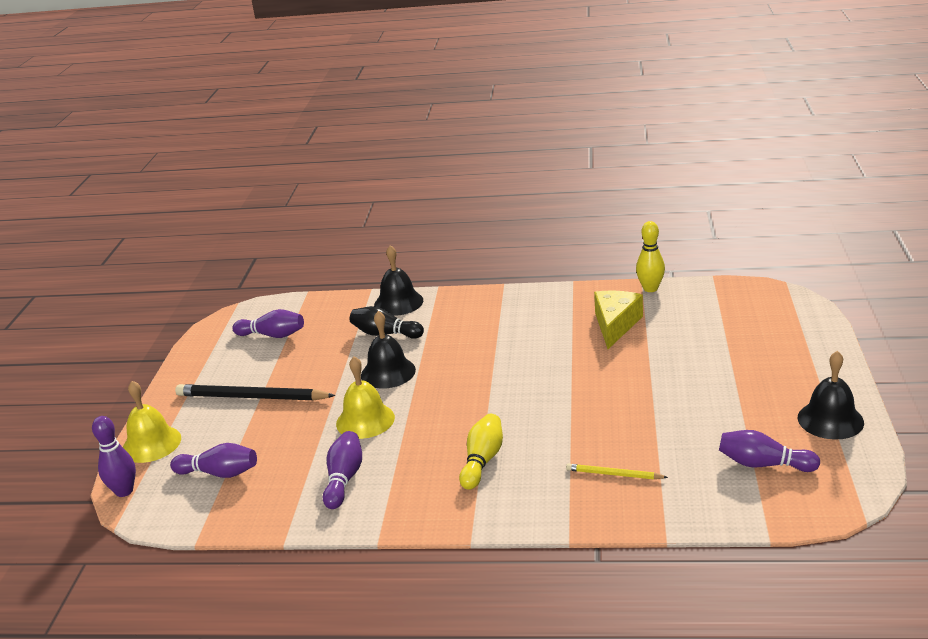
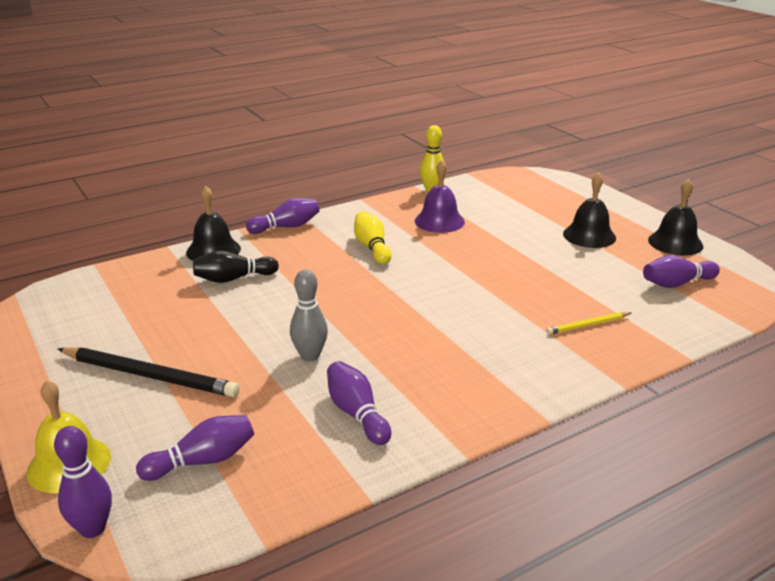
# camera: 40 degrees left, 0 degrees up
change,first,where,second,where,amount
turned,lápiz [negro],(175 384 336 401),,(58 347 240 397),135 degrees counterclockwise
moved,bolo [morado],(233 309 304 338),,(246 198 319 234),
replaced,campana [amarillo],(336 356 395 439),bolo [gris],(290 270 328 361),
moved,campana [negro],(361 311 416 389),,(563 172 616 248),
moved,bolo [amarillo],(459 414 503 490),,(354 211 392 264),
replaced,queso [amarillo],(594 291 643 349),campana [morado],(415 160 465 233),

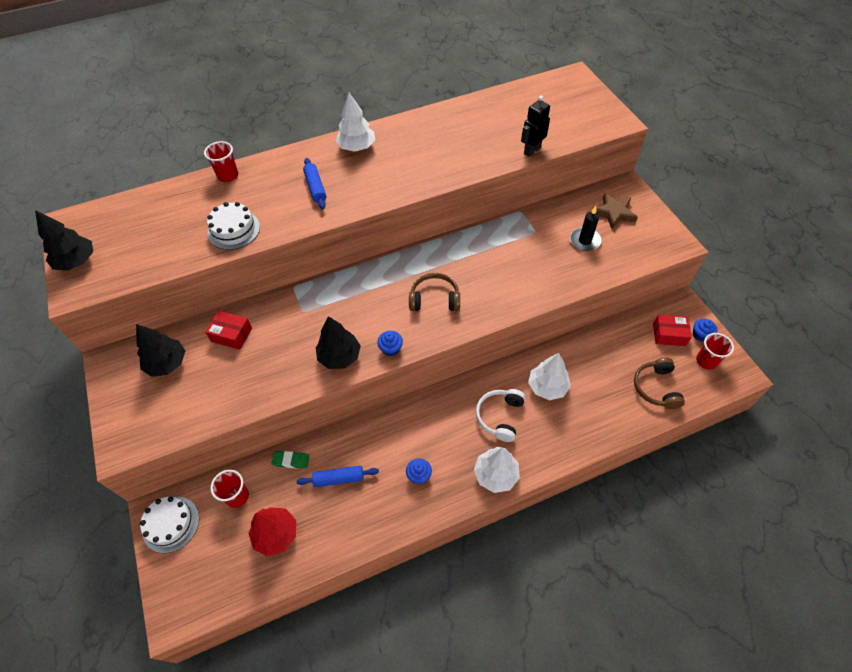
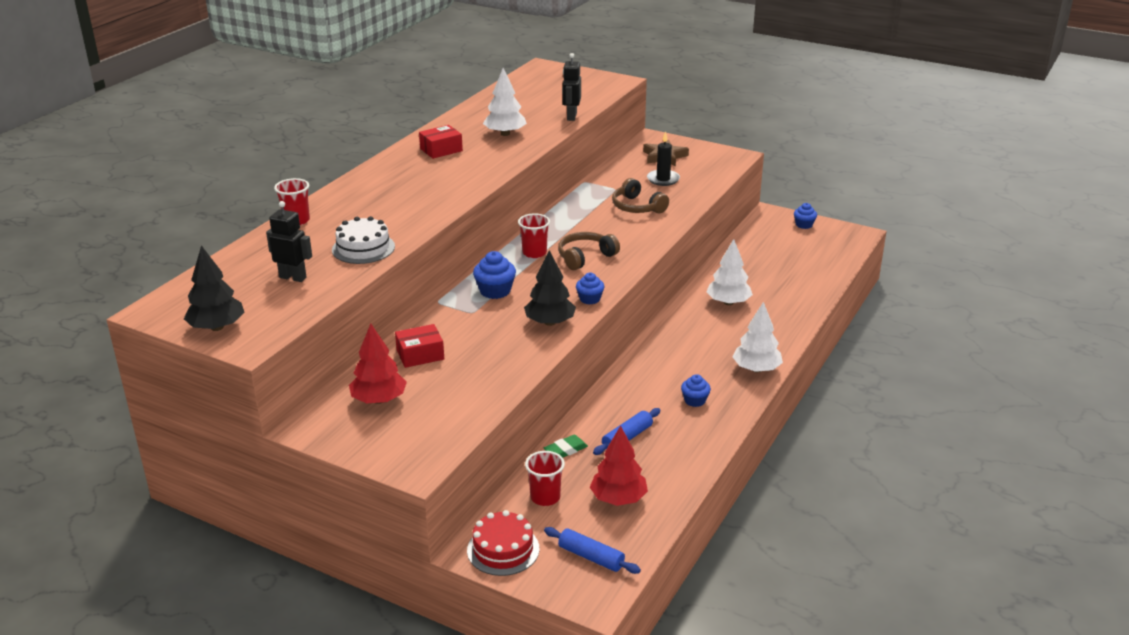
# camera: 40 degrees left, 25 degrees down
change,first,where,second,where,amount
recoloured,árbol [negro],(136 324 185 377),árbol [rojo],(349 324 407 404),
recoloured,tarta [blanco],(140 496 199 553),tarta [rojo],(467 510 540 576),
moved,rodillo [azul],(303 158 326 210),,(544 527 641 574),
moved,árbol [blanco],(336 92 375 152),,(483 68 527 136),
removed,auriculares [blanco],(476 389 525 442),,,
moved,auriculares [marrón],(634 358 685 409),,(612 178 669 213),
moved,caja [rojo],(653 315 692 346),,(419 125 463 159),
moved,vaso [rojo],(696 333 734 370),,(518 213 550 258),
added,,,robot [negro],(266 201 312 282),
added,,,magdalena [azul],(473 251 516 299),

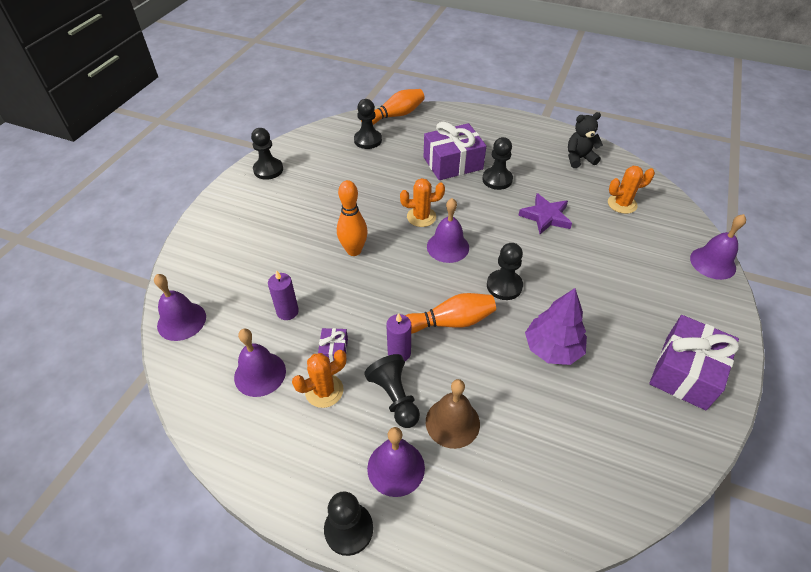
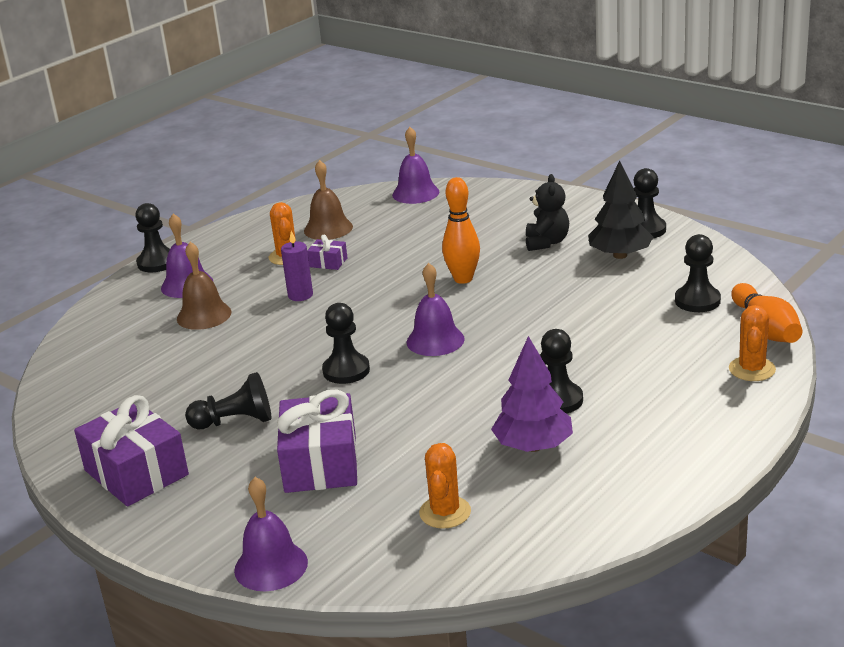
# camera: 110 degrees right, 20 degrees down
change,first,where,second,where,amount
recoloured,campana [morado],(234 329 286 397),campana [marrón],(304 160 353 240),
removed,vela [morado],(268 270 299 320),,,
moved,peón [negro],(364 354 420 428),,(185 372 271 429),
moved,cactus [naranja],(400 178 445 227),,(729 305 776 381),
removed,bolo [naranja],(405 293 496 334),,,
moved,regalo [morado],(424 122 486 180),,(277 389 357 493),
removed,estrella [morado],(518 193 572 234),,,
moved,árbol [morado],(525 288 587 365),,(491 336 573 452),
moved,osito [negro],(568 112 603 168),,(526 174 569 251),
added,,,árbol [negro],(588 161 653 259),

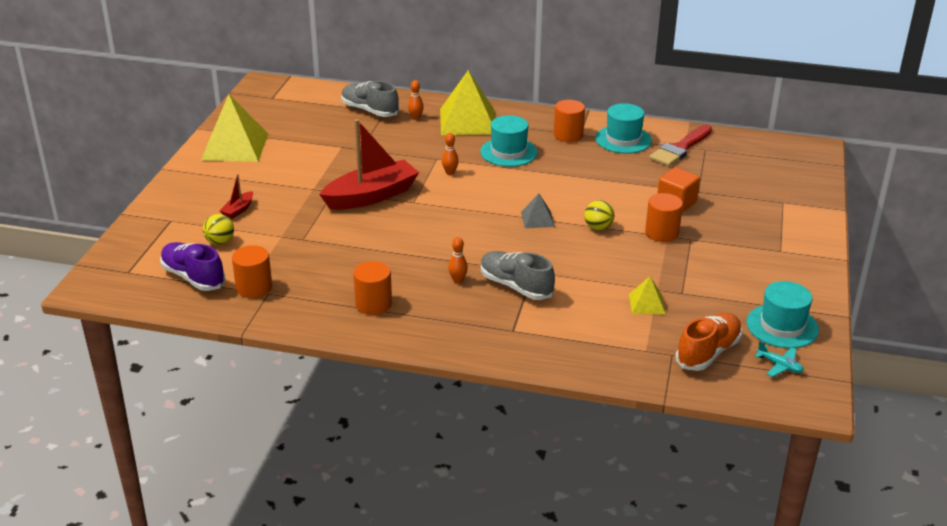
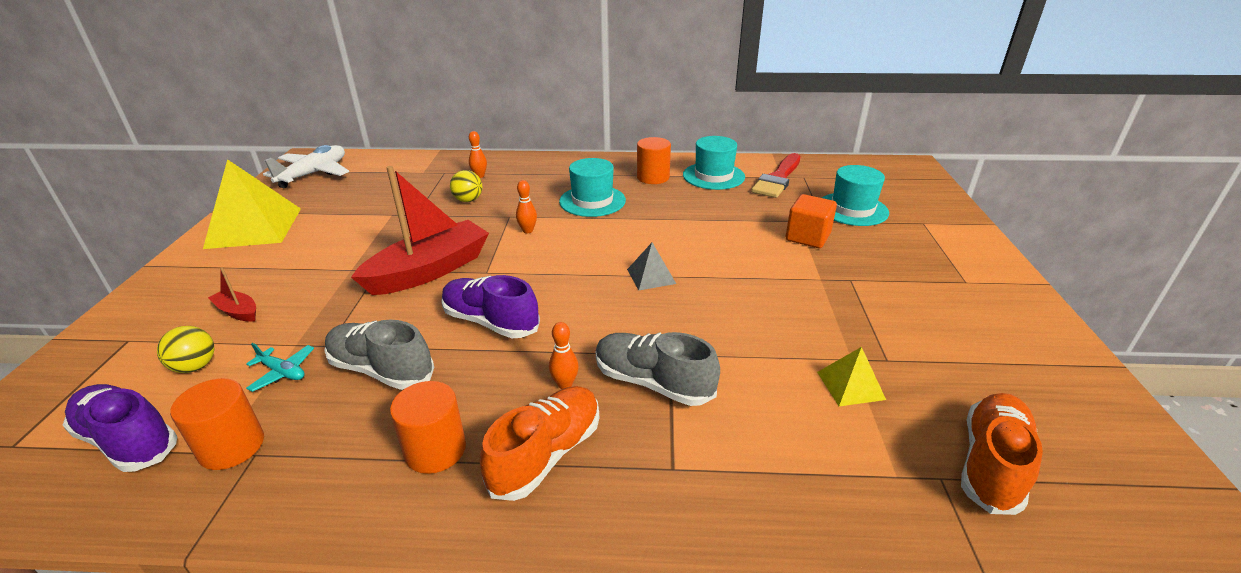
# camera: 10 degrees left, 0 degrees up
change,first,where,second,where,amount
turned,barco [rojo],(220 174 253 219),,(208 267 256 322),105 degrees clockwise
moved,zapato [gris],(341 81 399 117),,(324 320 434 390),
removed,pirámide [amarillo],(440 70 495 135),,,
moved,pelota [amarillo],(584 200 614 230),,(450 170 482 202),
removed,cilindro [naranja],(645 193 683 242),,,
moved,sombrero [turquesa],(747 281 819 348),,(822 165 889 226),
moved,avión [turquesa],(755 341 804 377),,(246 343 314 392),
added,,,avión [blanco],(263 145 349 188),
added,,,zapato [morado],(441 275 540 338),
added,,,zapato [naranja],(480 386 599 501),

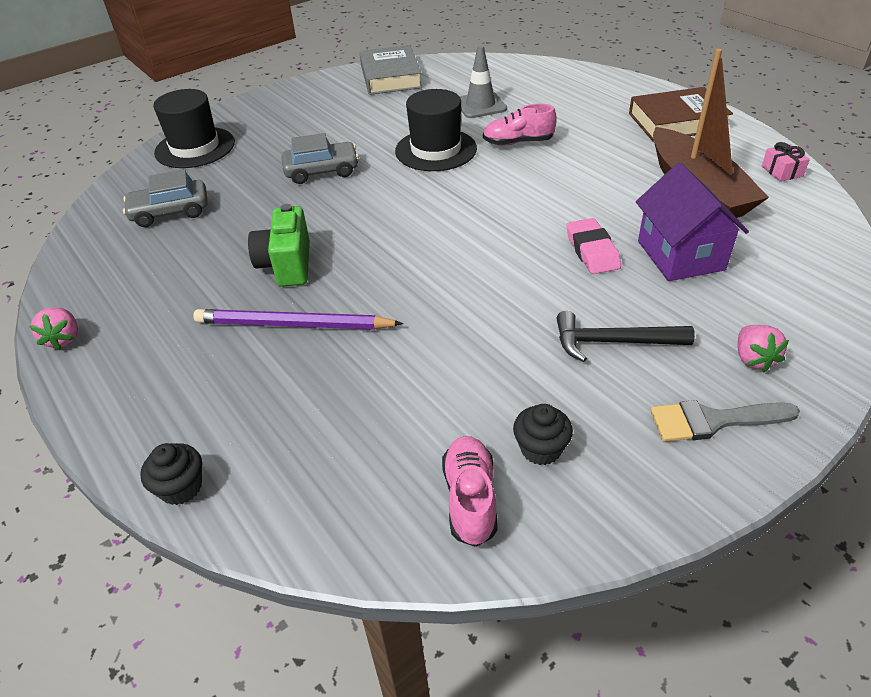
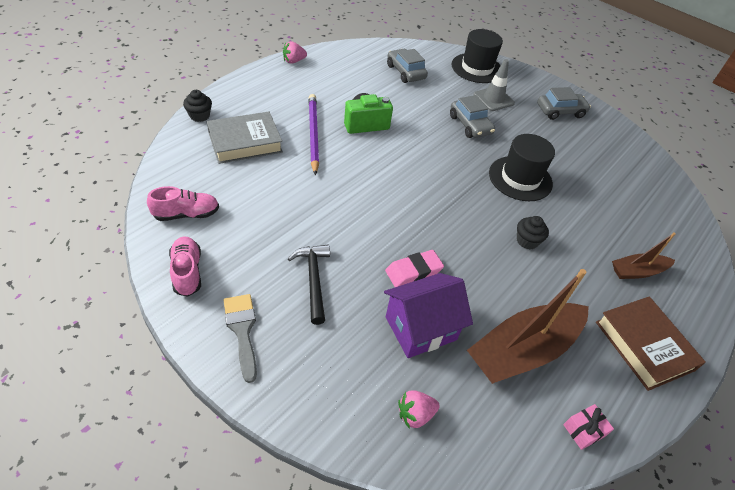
# camera: 70 degrees right, 5 degrees up
change,first,where,second,where,amount
moved,libro [gris],(359 45 422 95),,(207 112 283 164),
moved,cono de tráfico [gris],(460 45 507 118),,(474 59 515 111),
moved,zapato [rosa],(483 104 557 145),,(169 237 201 297),
moved,magdalena [negro],(513 404 573 465),,(517 216 549 249),
moved,fresa [rosa],(738 325 789 372),,(398 390 440 429),
added,,,coche [gris],(537 87 591 120),
added,,,barco [marrón],(612 232 676 279),

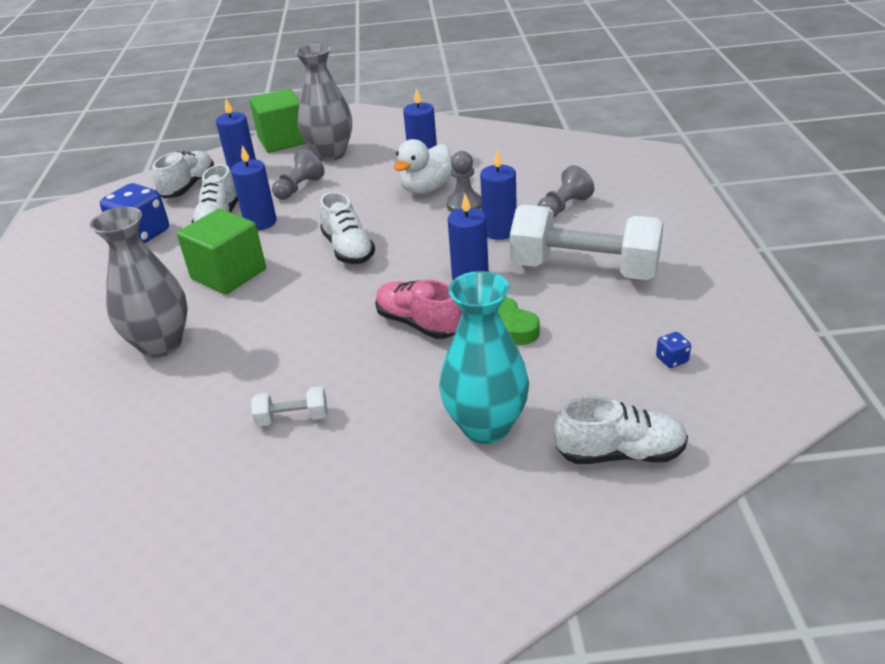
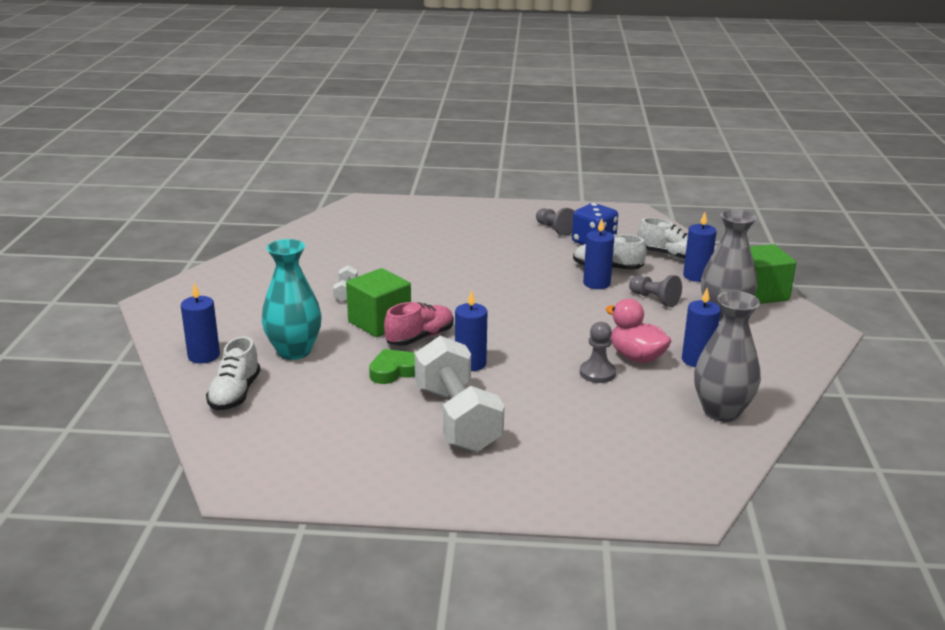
# camera: 95 degrees right, 10 degrees down
change,first,where,second,where,amount
moved,florero [gris],(90 207 187 358),,(694 291 761 422),
moved,cubo [verde],(177 208 266 295),,(346 268 411 337),
removed,zapato [blanco],(320 192 375 264),,,
recoloured,pato [blanco],(394 139 453 194),pato [rosa],(606 299 671 363),
moved,vela [azul],(480 150 517 240),,(181 282 220 364),
turned,mancuerna [blanco],(510 205 664 280),,(415 336 505 452),45 degrees counterclockwise
moved,peón [gris],(538 165 594 217),,(536 208 575 236),
removed,dado [azul],(656 332 691 368),,,

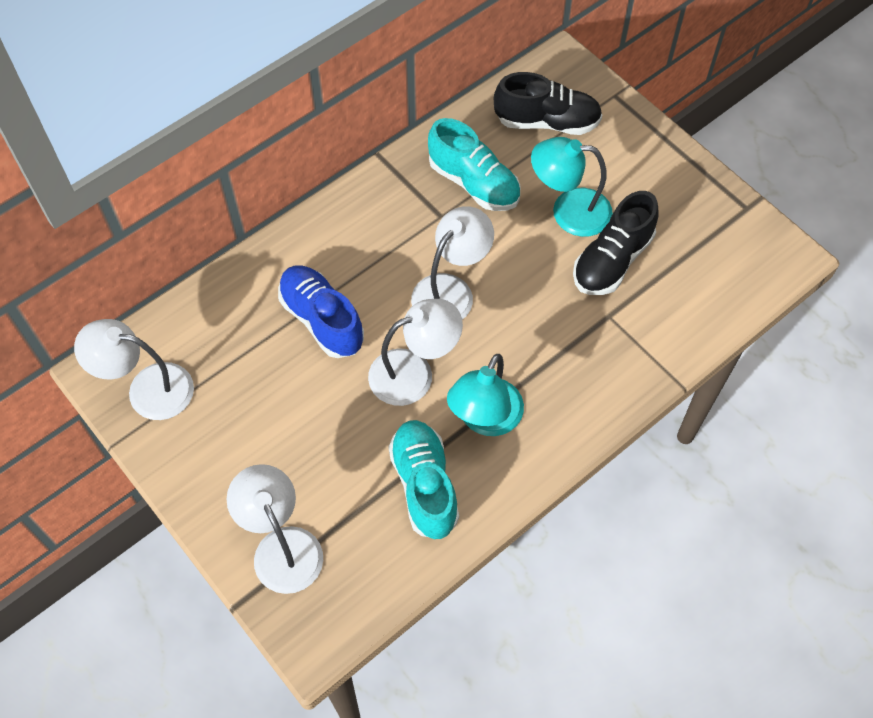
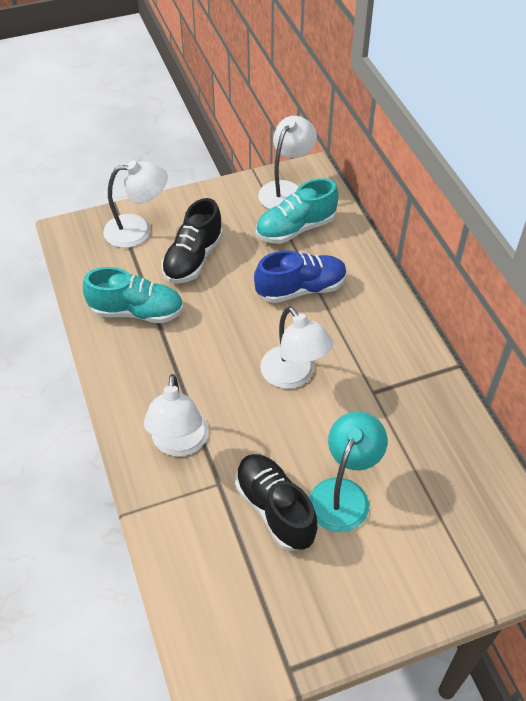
# camera: 110 degrees right, 10 degrees down
change,first,where,second,where,amount
moved,lámpara [blanco],(368 299 463 406),,(144 374 209 457),
moved,zapato [turquesa],(428 118 520 211),,(256 178 339 244),
removed,lámpara [turquesa],(447 354 524 436),,,
moved,zapato [negro],(494 72 602 135),,(161 198 223 284),

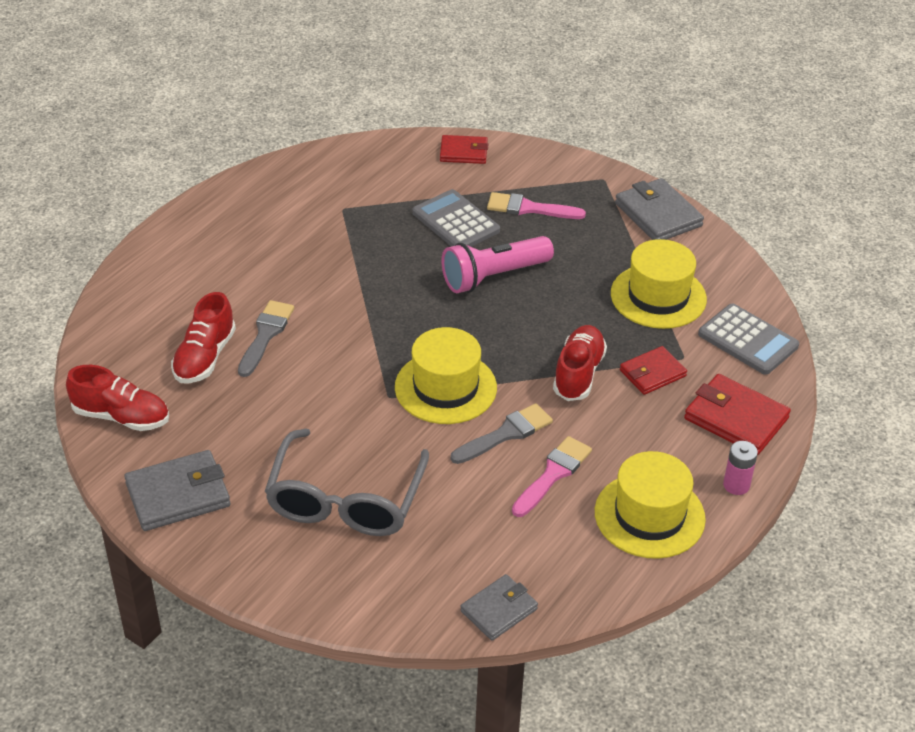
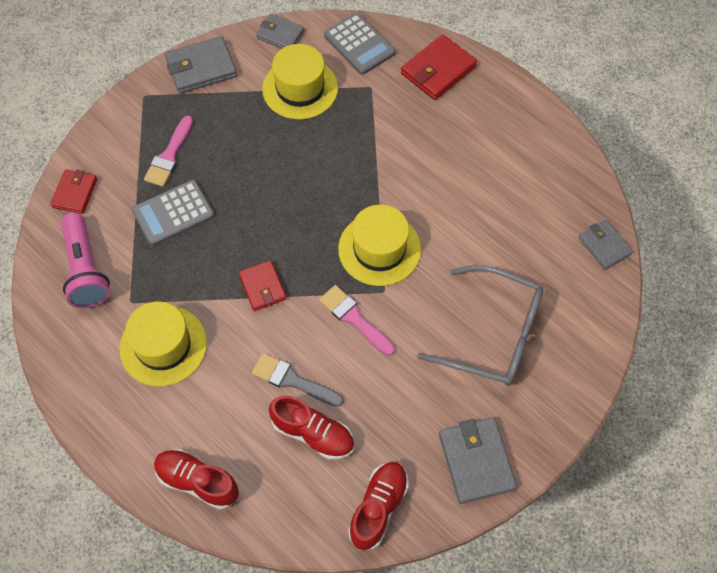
# camera: 80 degrees left, 20 degrees up
change,first,where,second,where,amount
moved,lámpara de mano [rosa],(441 236 554 293),,(61 213 110 308),
removed,pincel [gris],(451 403 553 464),,,
moved,pincel [rosa],(512 436 592 517),,(319 285 395 356),
moved,zapato [rojo],(553 325 607 401),,(154 449 239 510),
moved,sombrero [amarillo],(595 451 706 559),,(119 302 207 386),
moved,cartera [rojo],(620 346 687 395),,(238 260 287 311),
turned,calculadora [gris],(698 304 799 375),,(324 13 395 75),90 degrees clockwise
removed,pila [rosa],(723 441 758 495),,,
added,,,cartera [gris],(256 14 305 48),

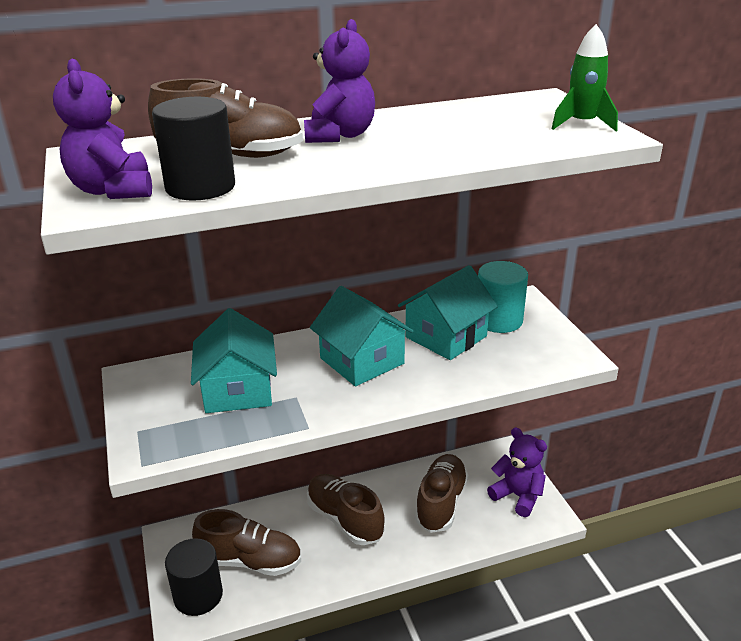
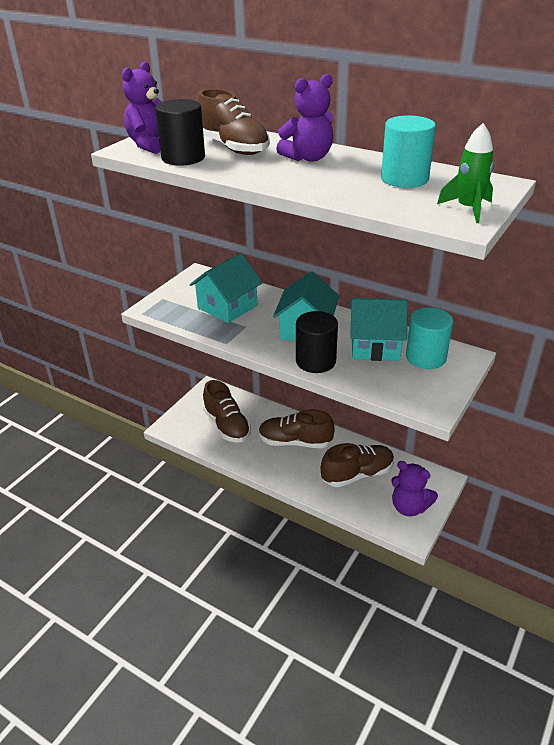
# camera: 50 degrees right, 5 degrees up
change,first,where,second,where,amount
moved,cilindro [negro],(165 538 223 616),,(296 311 338 373),
turned,zapato [marrón],(307 474 385 545),,(259 409 335 448),90 degrees counterclockwise
turned,osito [morado],(487 428 547 517),,(391 461 438 516),120 degrees clockwise
added,,,cilindro [turquesa],(381 115 436 188),

